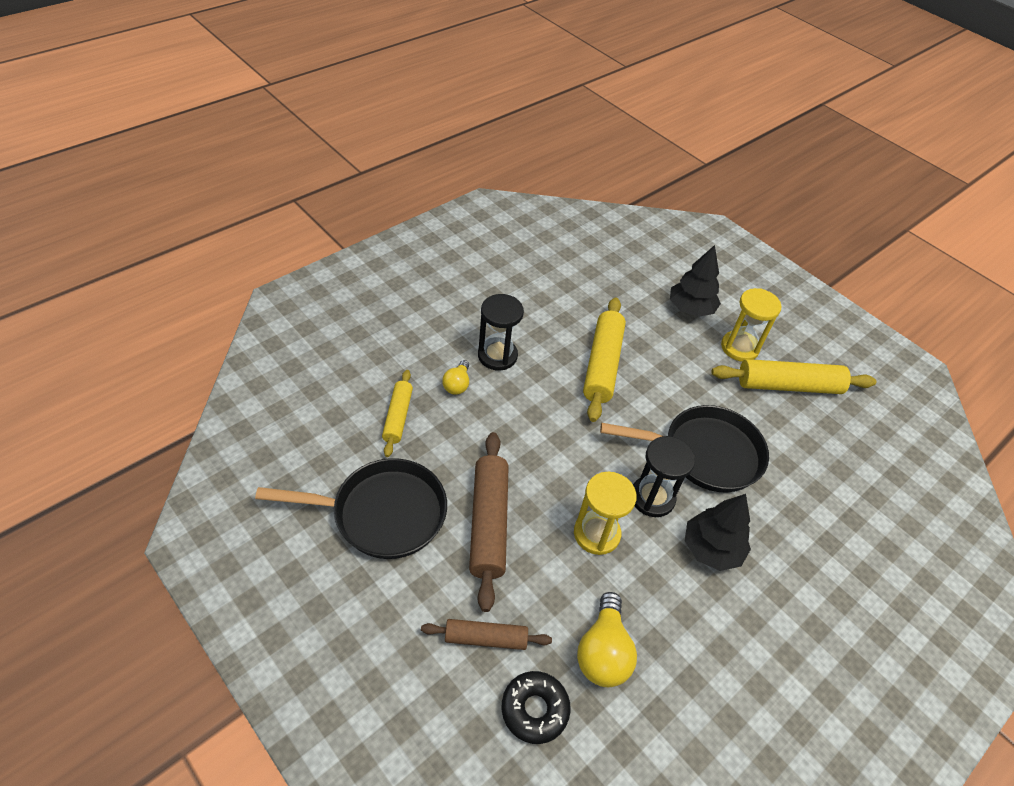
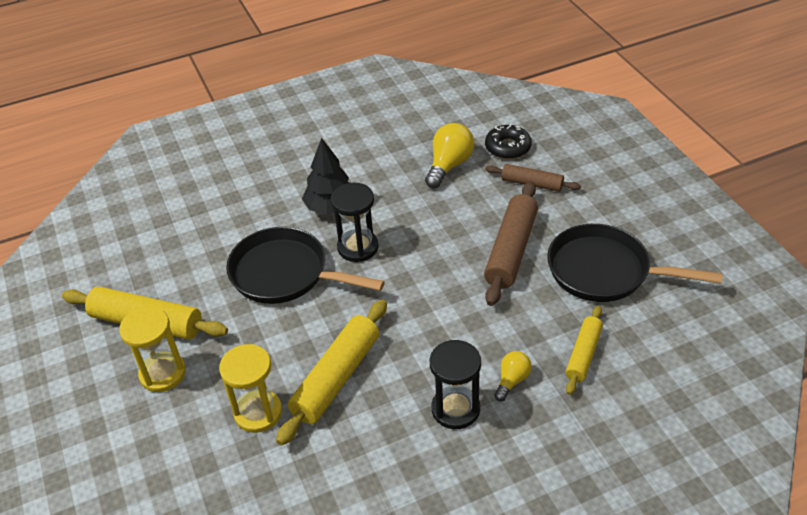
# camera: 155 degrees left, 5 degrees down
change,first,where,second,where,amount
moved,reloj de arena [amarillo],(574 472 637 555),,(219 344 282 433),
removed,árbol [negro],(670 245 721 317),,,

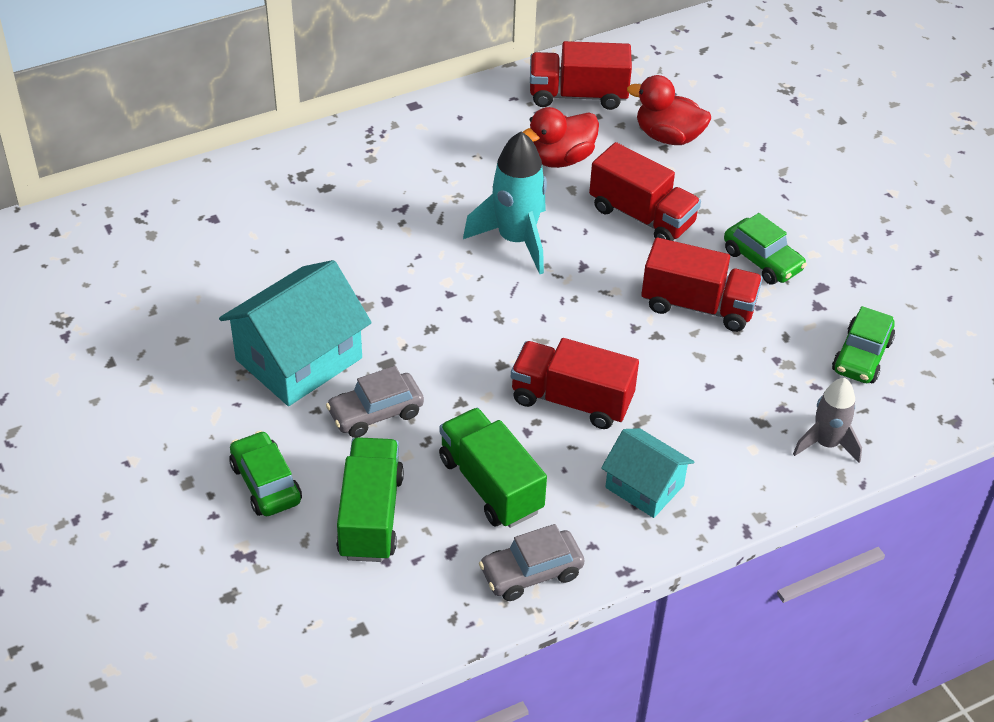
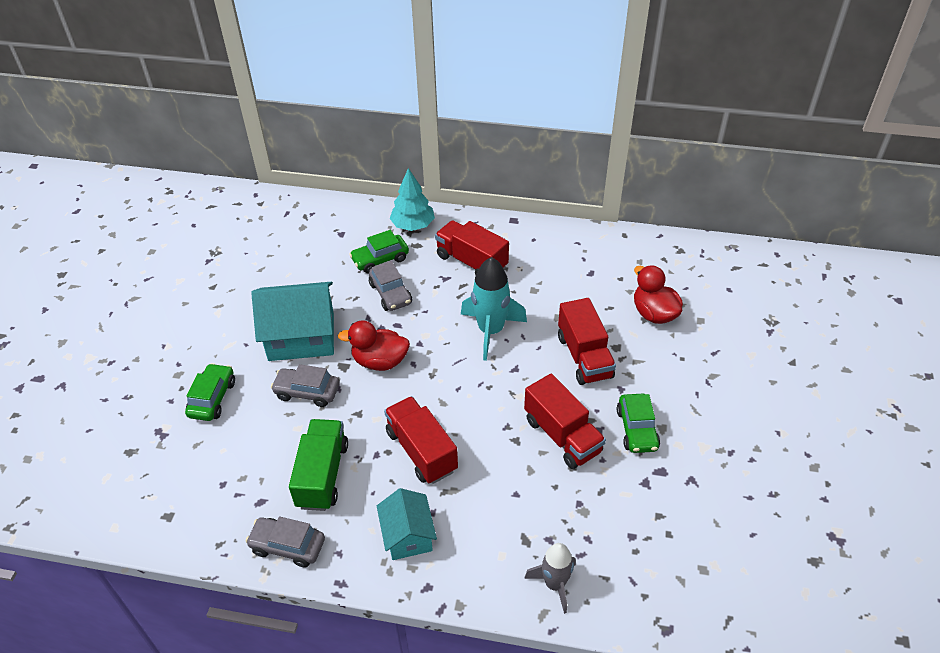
# camera: 40 degrees right, 0 degrees up
change,first,where,second,where,amount
removed,camión [verde],(336 437 404 562),,,
moved,pato [rojo],(523 107 599 168),,(338 320 410 371),
moved,camión [rojo],(530 41 632 110),,(435 220 509 275),
moved,coche [verde],(832 306 895 383),,(349 230 409 274),
added,,,coche [gris],(369 261 412 311),
added,,,árbol [turquesa],(390 168 435 231),

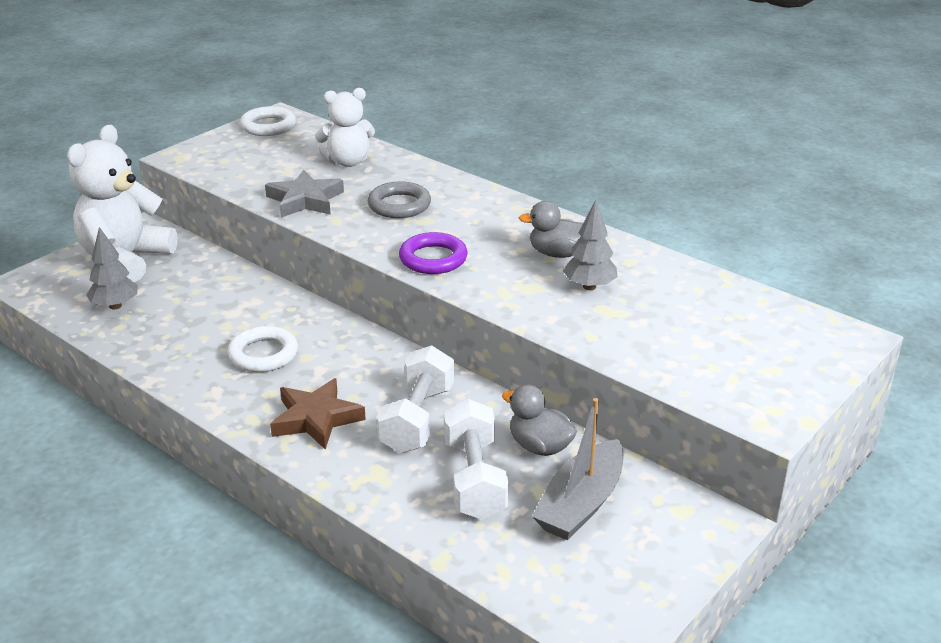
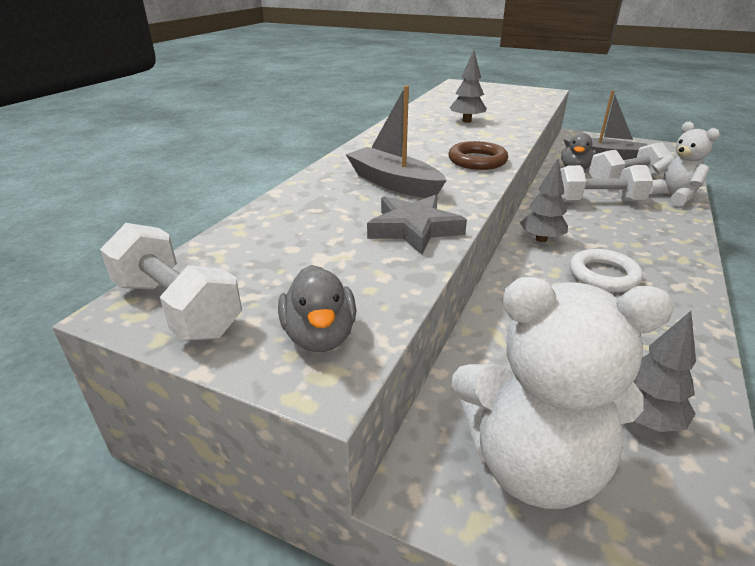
# camera: 105 degrees left, 0 degrees up
change,first,where,second,where,amount
replaced,anillo [blanco],(240 106 296 136),mancuerna [blanco],(100 223 242 341),
removed,estrella [marrón],(270 378 366 450),,,
moved,osito [blanco],(315 88 375 167),,(649 122 720 207),
replaced,anillo [gris],(368 181 431 218),barco [gris],(346 86 447 198),
recoloured,anillo [morado],(399 232 468 274),anillo [marrón],(448 141 508 170),
moved,pato [gris],(519 201 583 258),,(278 265 356 352),
added,,,árbol [gris],(520 159 568 242),

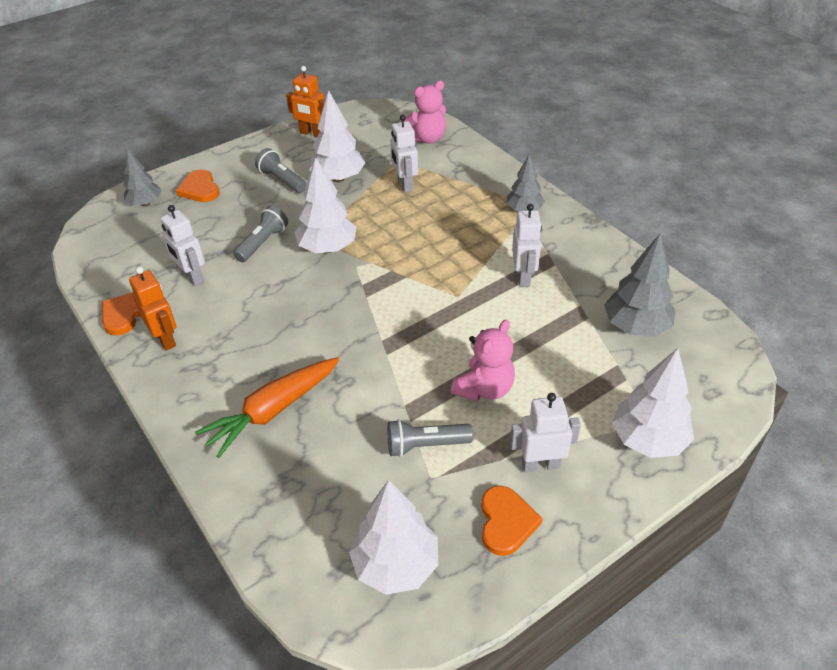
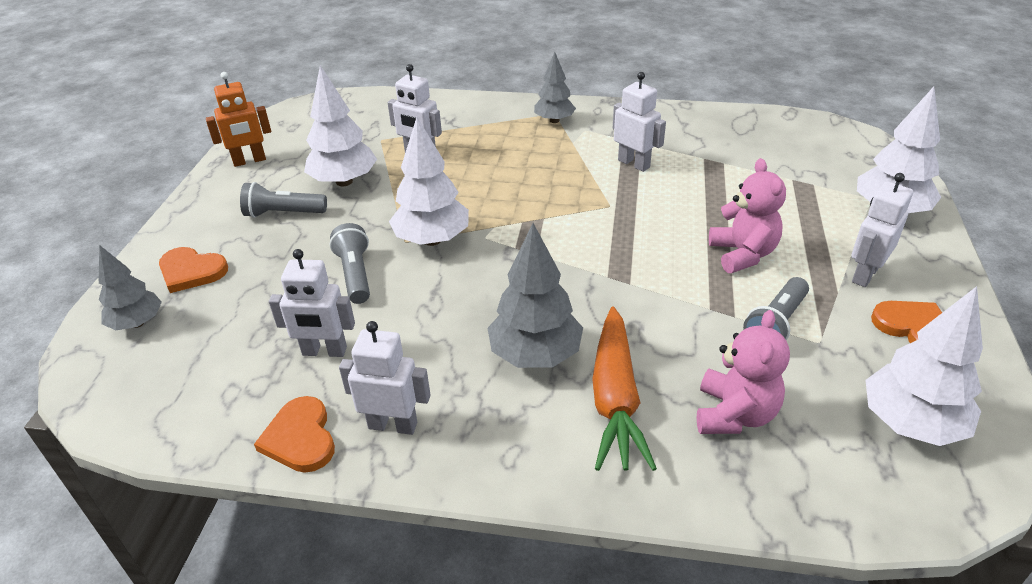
# camera: 45 degrees left, 5 degrees down
change,first,where,second,where,amount
recoloured,robot [naranja],(129 266 177 350),robot [blanco],(339 321 431 435),
moved,osito [rosa],(404 81 446 144),,(697 310 790 434),
moved,árbol [gris],(604 234 675 336),,(488 223 583 368),

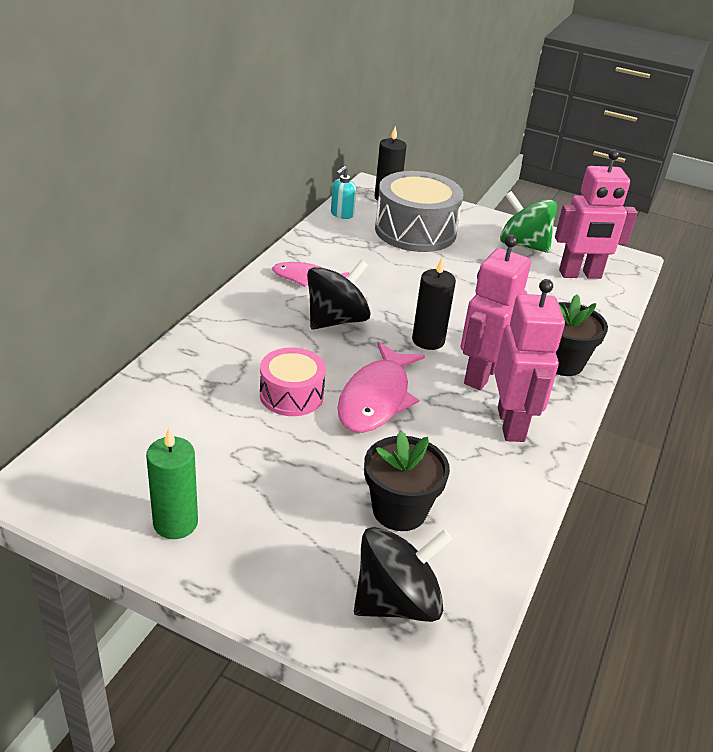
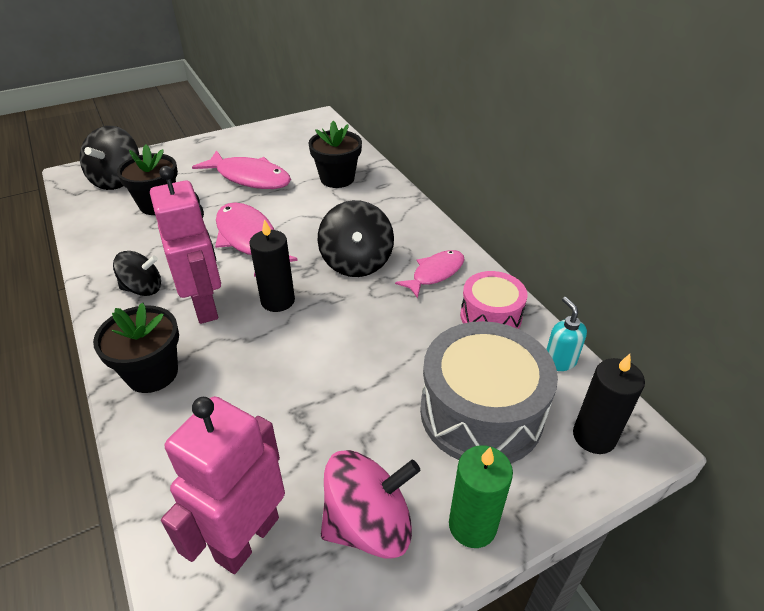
# camera: 130 degrees right, 5 degrees up
change,first,where,second,where,amount
moved,vela [verde],(146 428 198 539),,(449 445 513 548),
moved,tambor [rosa],(260 347 326 416),,(460 271 527 329),
replaced,robot [rosa],(494 279 565 442),peonza [negro],(113 251 161 296),
recoloured,peonza [verde],(500 191 557 253),peonza [rosa],(321 450 420 559),
added,,,pez [rosa],(192 150 291 189),
added,,,maceta [negro],(308 121 362 188),

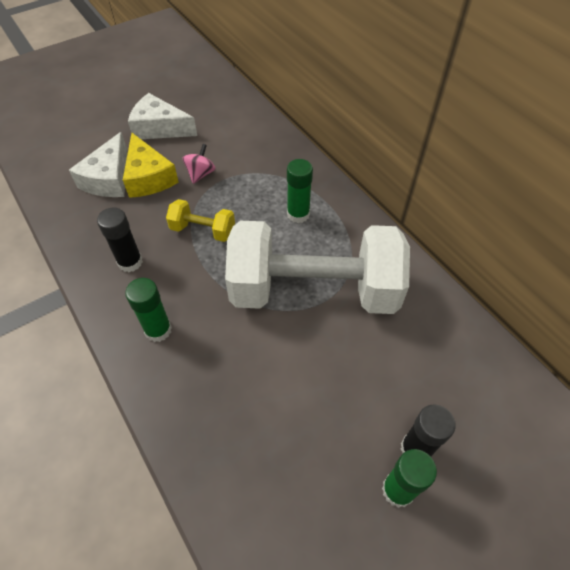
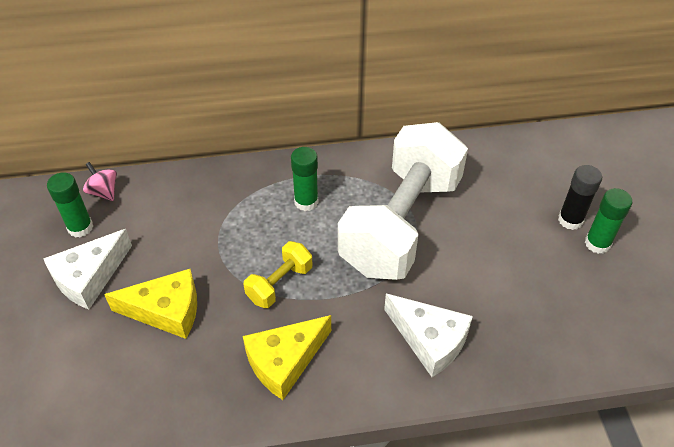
# camera: 65 degrees left, 5 degrees down
change,first,where,second,where,amount
moved,queso [blanco],(69 132 127 197),,(384 294 473 377),
replaced,barra de pegamento [negro],(97 208 143 272),queso [amarillo],(243 315 331 400),
moved,barra de pegamento [verde],(125 278 172 342),,(47 172 93 238),
moved,peonza [rosa],(183 144 216 184),,(83 162 117 201),

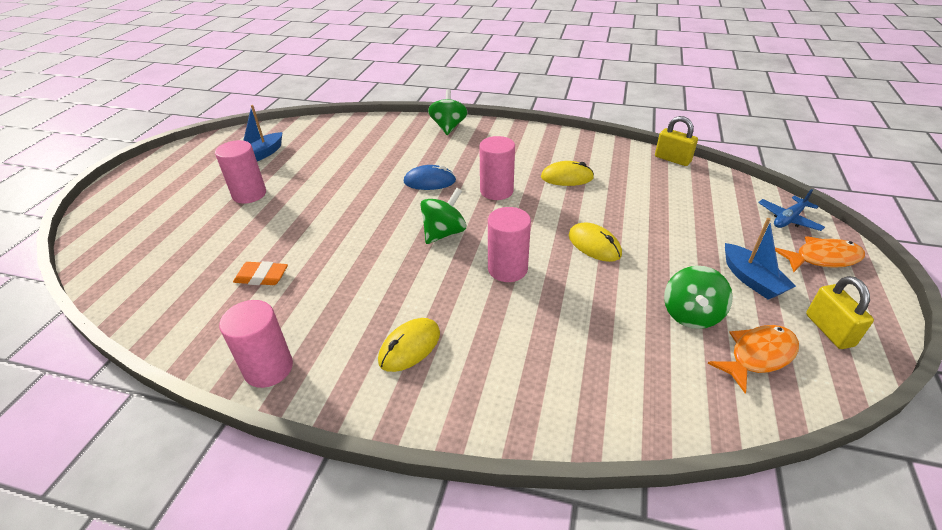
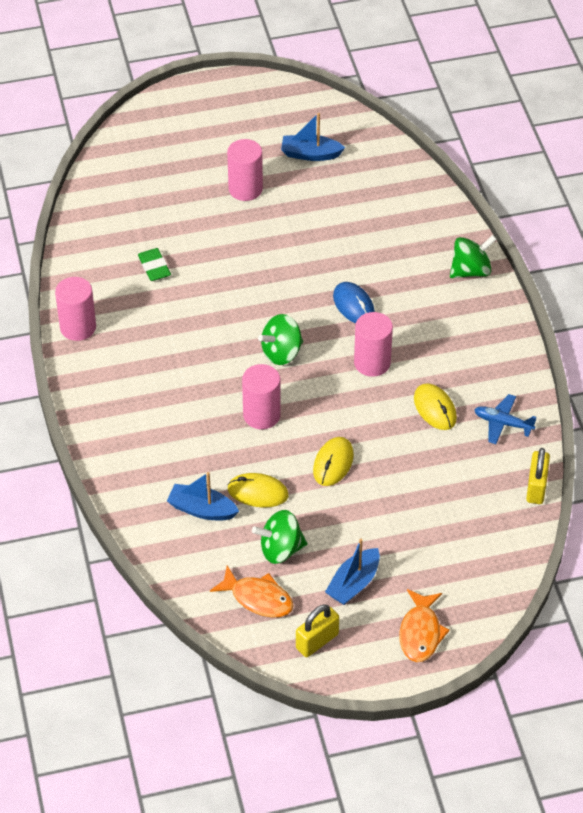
# camera: 60 degrees right, 10 degrees up
change,first,where,second,where,amount
recoloured,goma de borrar [naranja],(233 261 288 285),goma de borrar [verde],(138 248 171 281),
moved,ratón [amarillo],(378 318 440 372),,(227 473 289 507),
turned,peonza [verde],(420 188 466 244),,(258 314 303 365),135 degrees clockwise
moved,avión [azul],(758 189 825 231),,(474 394 537 444),
turned,pez [naranja],(775 236 865 272),,(399 589 450 662),45 degrees clockwise
added,,,barco [azul],(167 472 239 520),

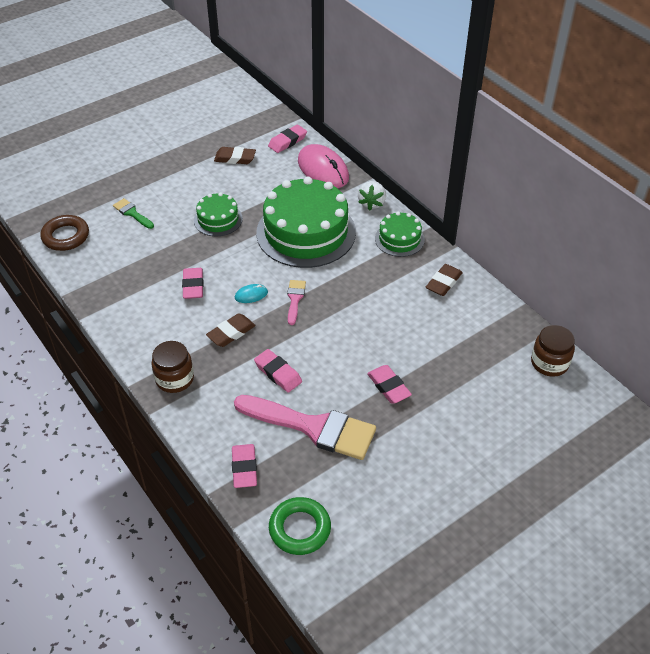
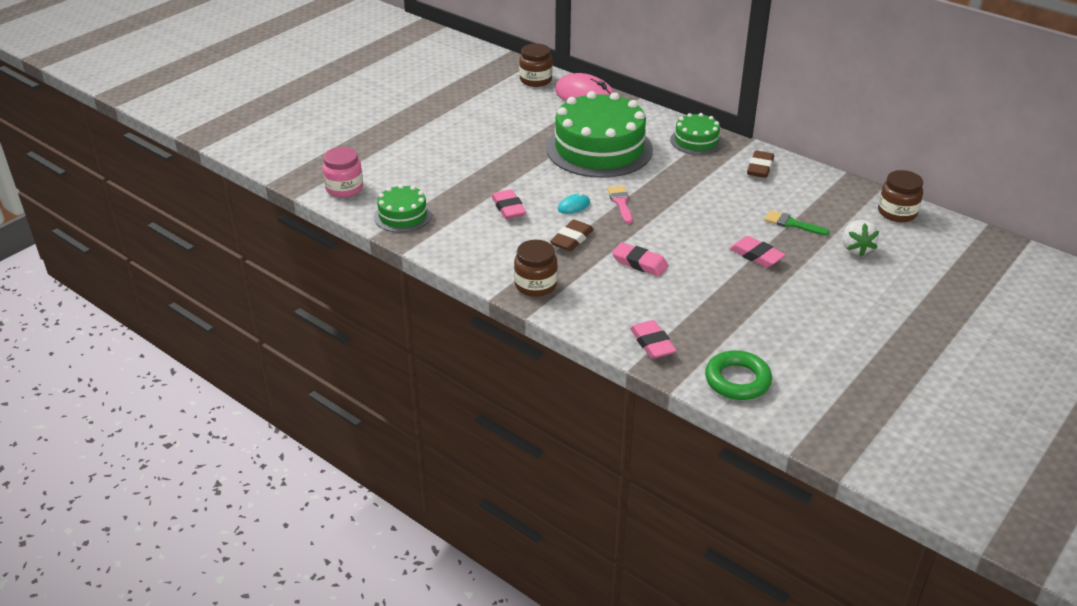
# camera: 15 degrees left, 10 degrees down
change,first,where,second,where,amount
replaced,anillo [marrón],(40 215 89 251),tarro [rosa],(322 147 363 197),
moved,pincel [verde],(113 198 154 229),,(764 210 830 236),
moved,tarta [verde],(194 193 243 236),,(374 184 432 232),
removed,goma de borrar [marrón],(214 147 256 164),,,
removed,pincel [rosa],(234 395 376 460),,,
replaced,goma de borrar [rosa],(268 125 307 153),tarro [marrón],(519 43 553 87),
moved,fresa [blanco],(358 181 386 210),,(842 220 879 257),

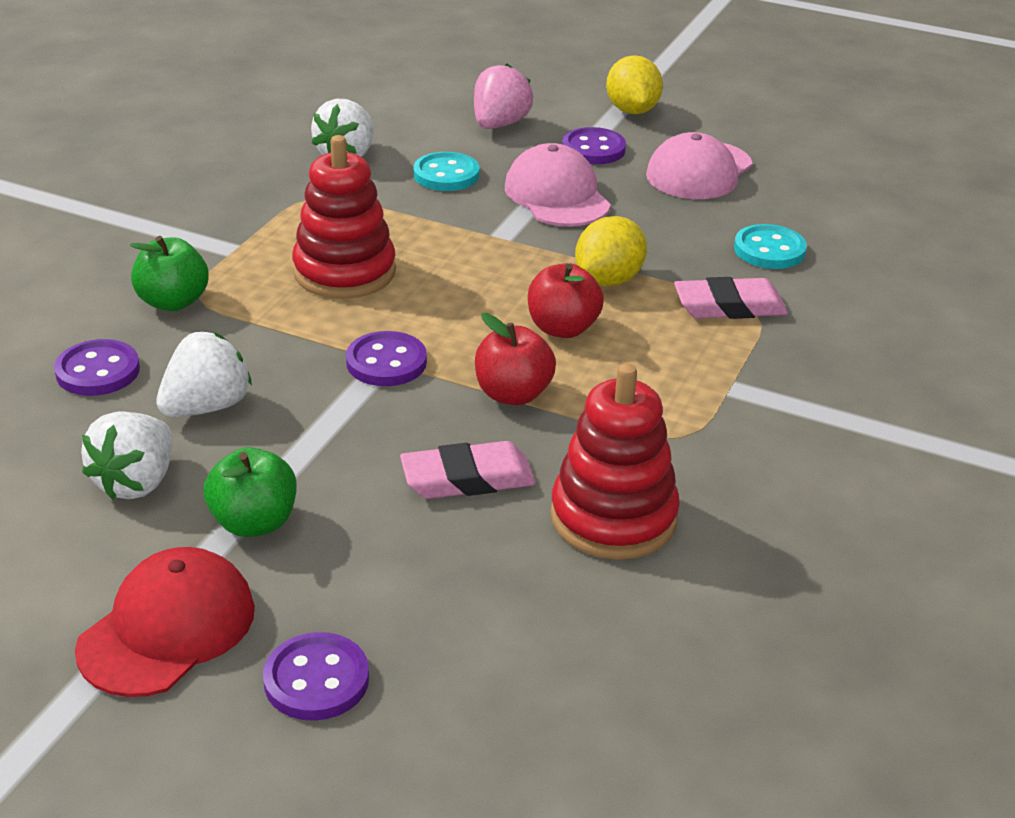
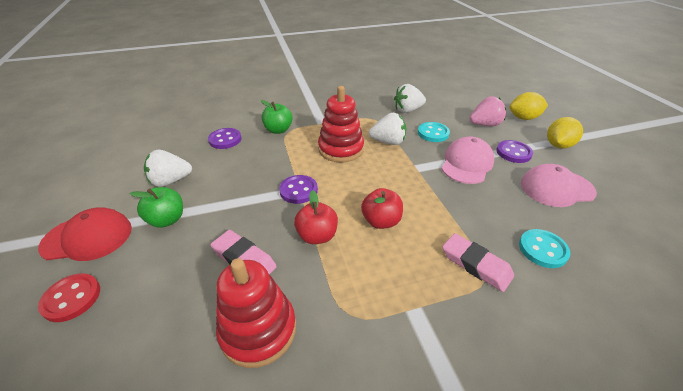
# camera: 50 degrees right, 5 degrees up
change,first,where,second,where,amount
moved,fresa [blanco],(156 332 252 417),,(369 113 406 145),
recoloured,botón [morado],(263 632 369 721),botón [rojo],(38 273 100 322),
moved,limón [amarillo],(575 216 647 286),,(510 92 548 120),

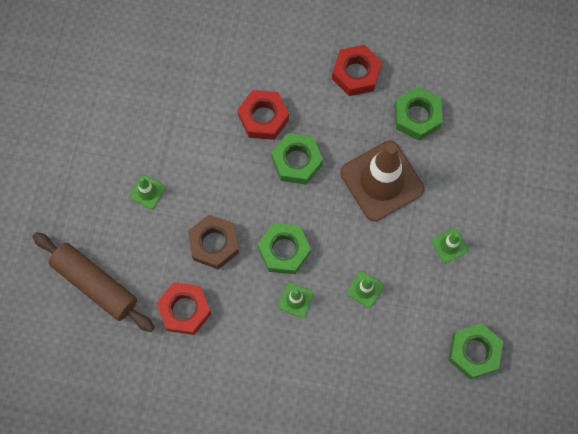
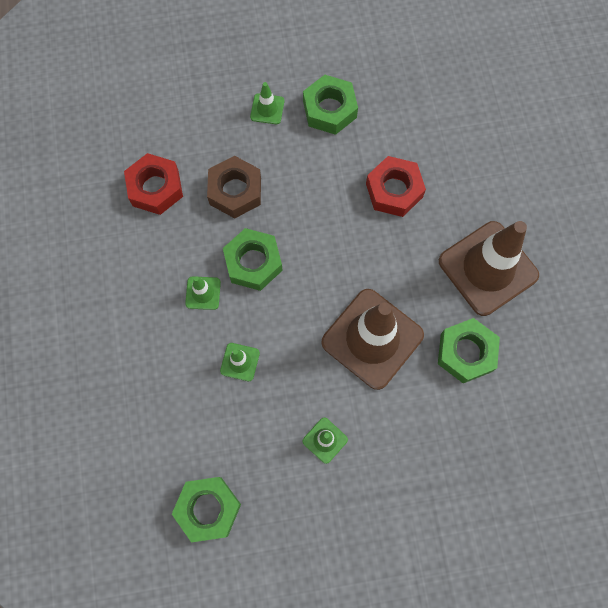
# camera: 70 degrees right, 0 degrees up
change,first,where,second,where,amount
removed,rodillo [marrón],(33 232 154 332),,,
moved,tuerca [verde],(271 133 323 185),,(303 75 358 135),
replaced,tuerca [rojo],(332 45 382 96),cono de tráfico [marrón],(439 221 539 316),

